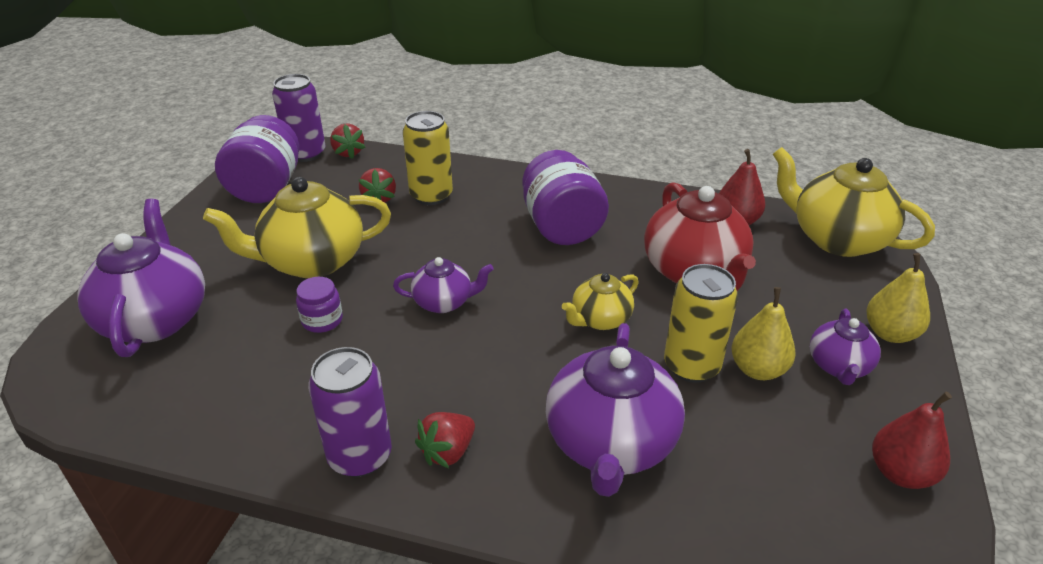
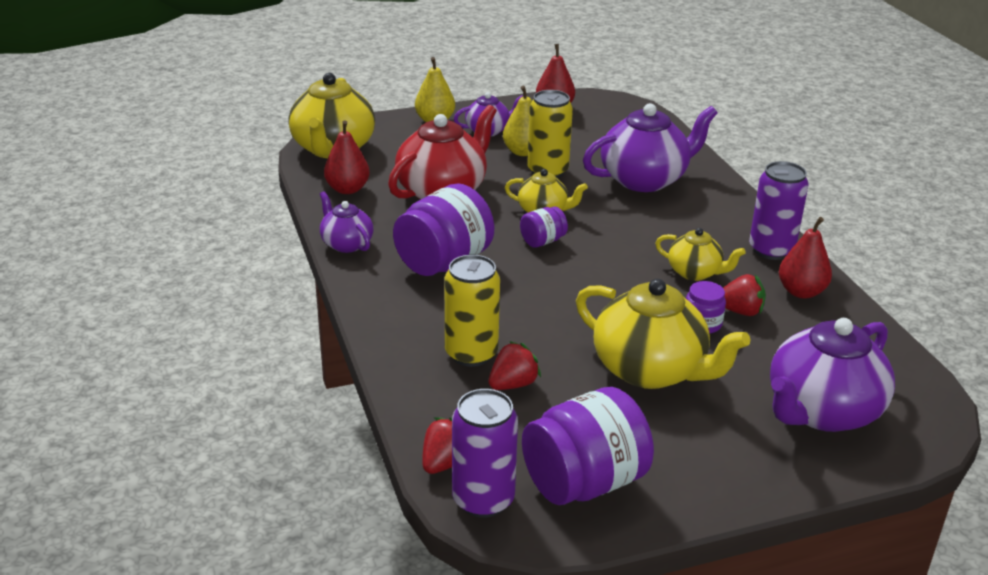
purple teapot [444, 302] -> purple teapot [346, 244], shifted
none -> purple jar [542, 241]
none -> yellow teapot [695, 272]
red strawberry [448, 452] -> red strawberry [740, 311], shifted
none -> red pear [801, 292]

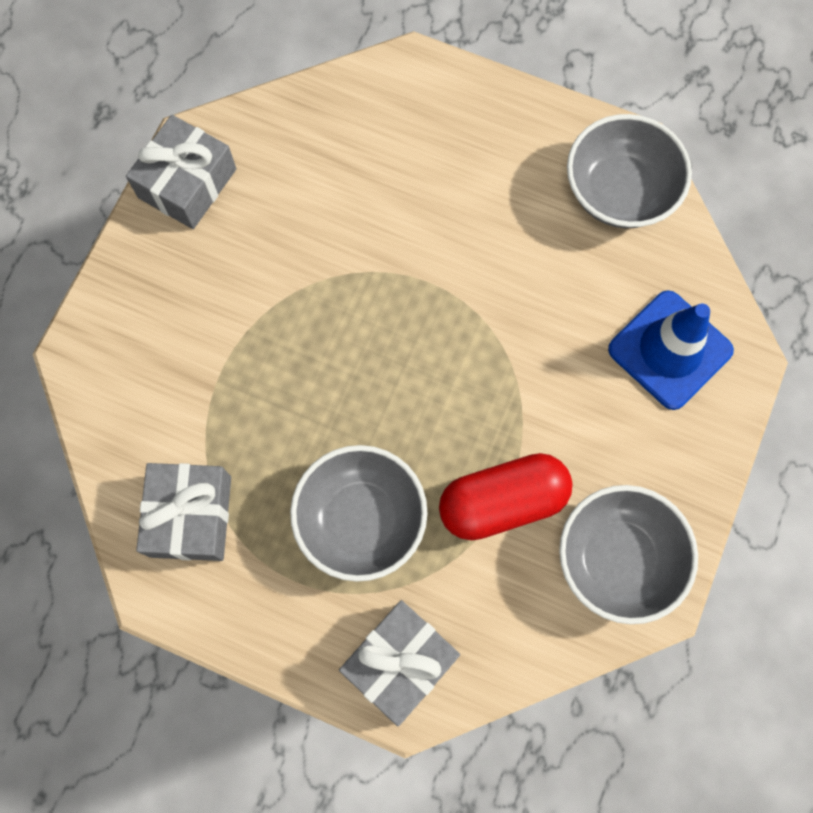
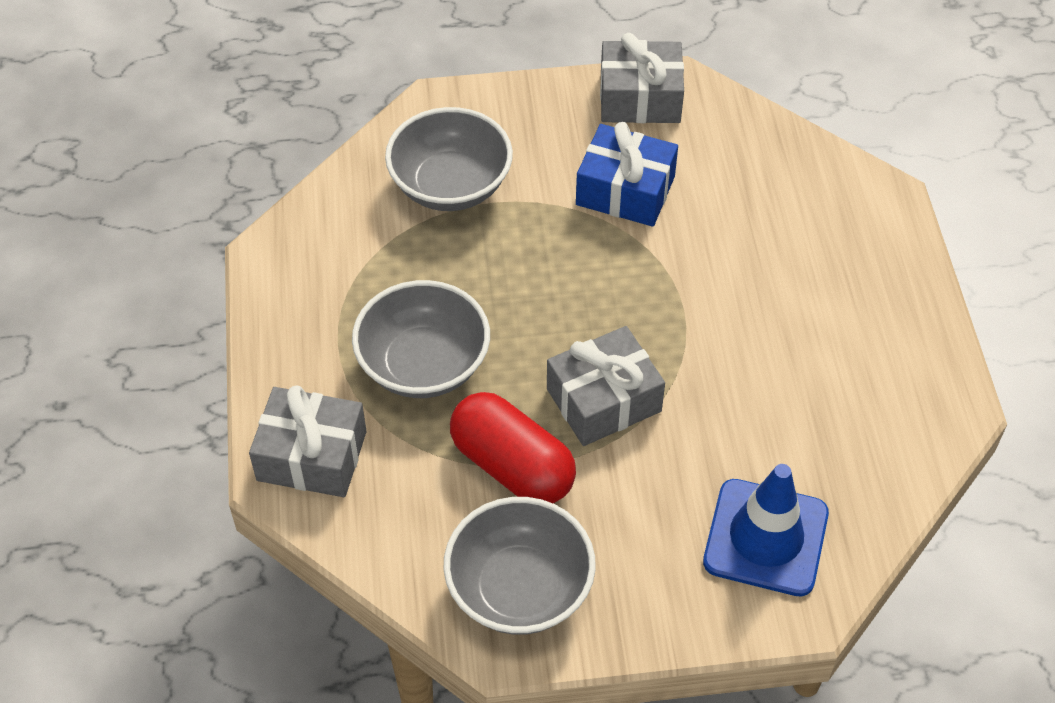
grey bowl [619, 191] -> grey bowl [450, 185], shifted
grey gift [191, 516] -> grey gift [604, 400], shifted
none -> blue gift [625, 190]

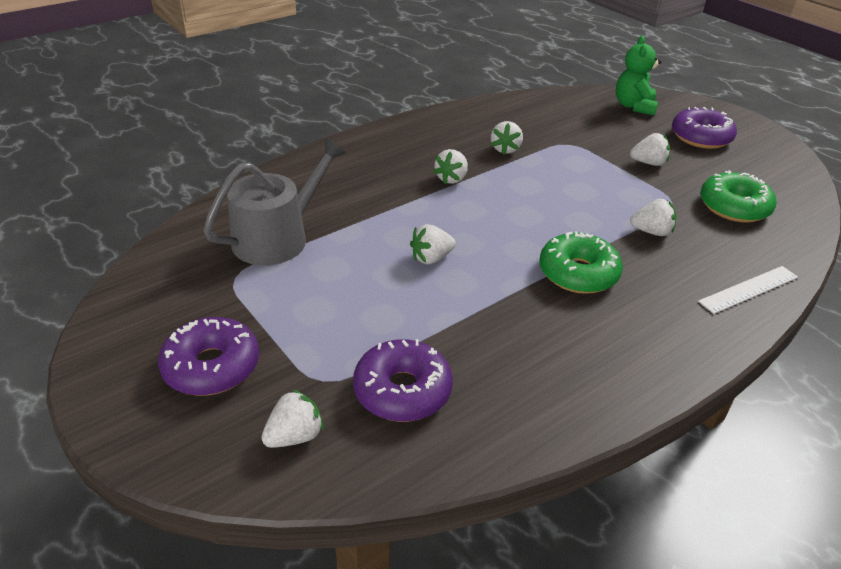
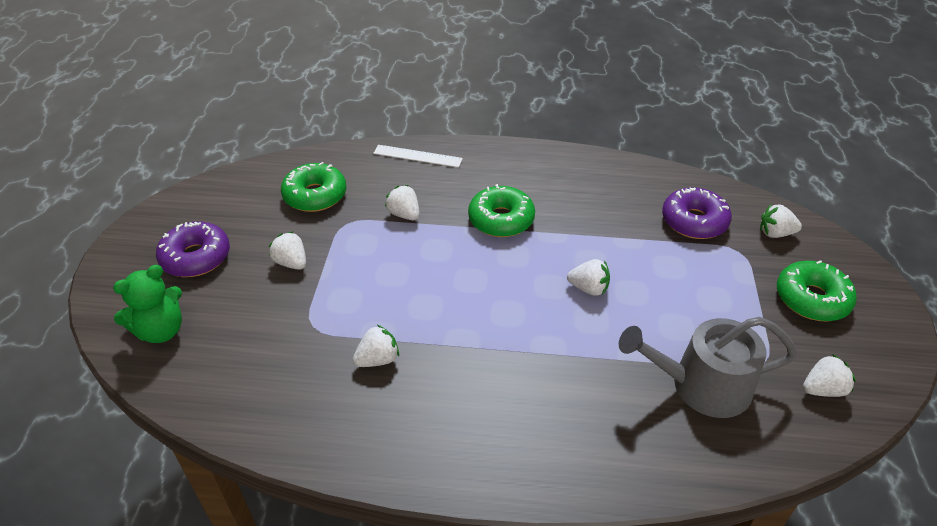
purple donut [211, 366] -> green donut [811, 299]
white strawberry [451, 179] -> white strawberry [823, 389], shifted

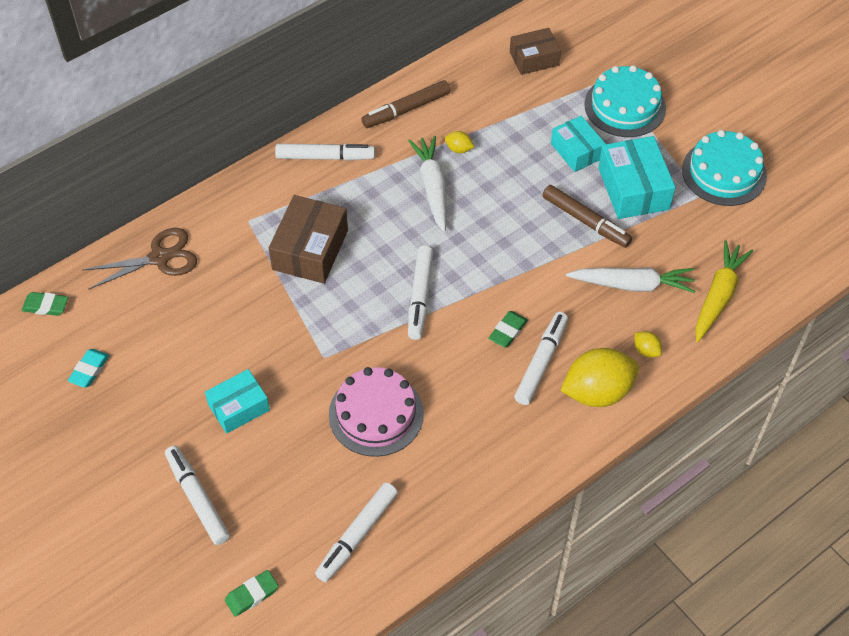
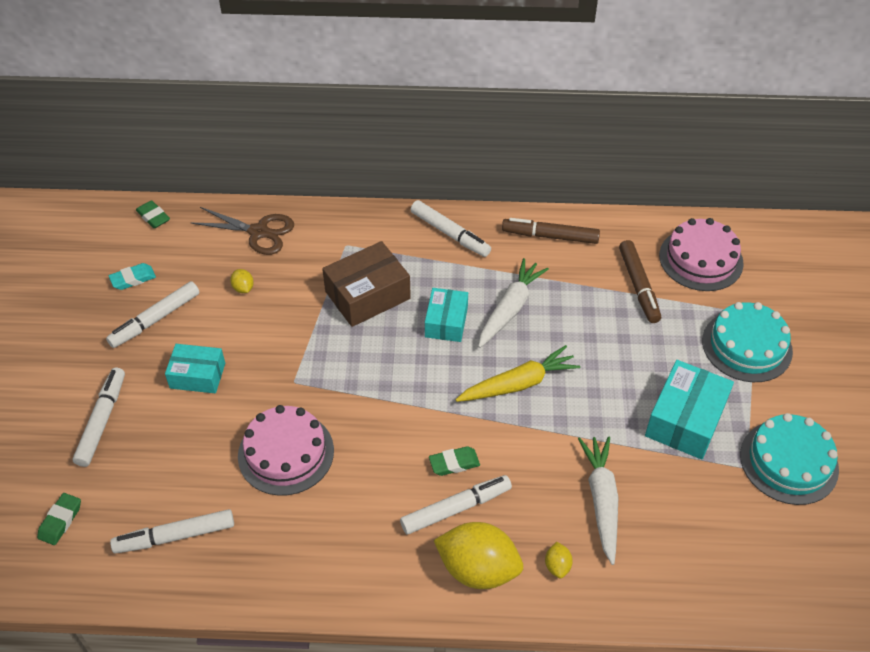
green eraser [252, 595] -> green eraser [60, 521], 75 degrees counterclockwise
white marker [420, 297] -> white marker [155, 319], shifted
yellow lemon [459, 149] -> yellow lemon [243, 288], shifted
turquoise box [576, 151] -> turquoise box [446, 322], shifted
yellow carrot [718, 296] -> yellow carrot [518, 384], shifted
white carrot [632, 285] -> white carrot [601, 500], 135 degrees counterclockwise
brown marker [585, 221] -> brown marker [638, 286], shifted
brown box [534, 59] -> pink cake [701, 259]

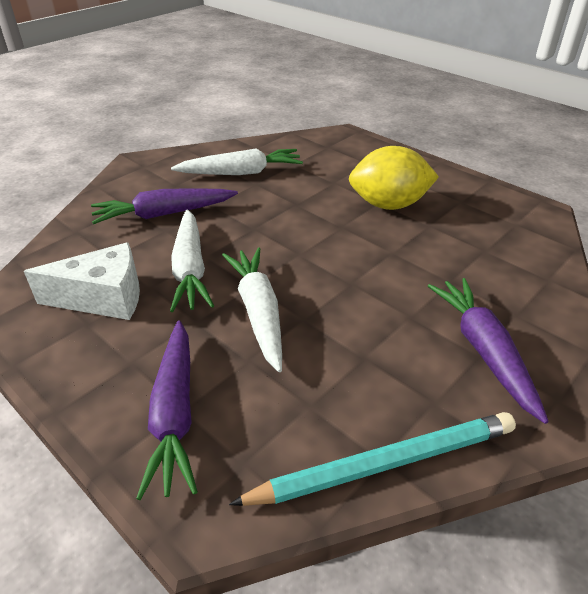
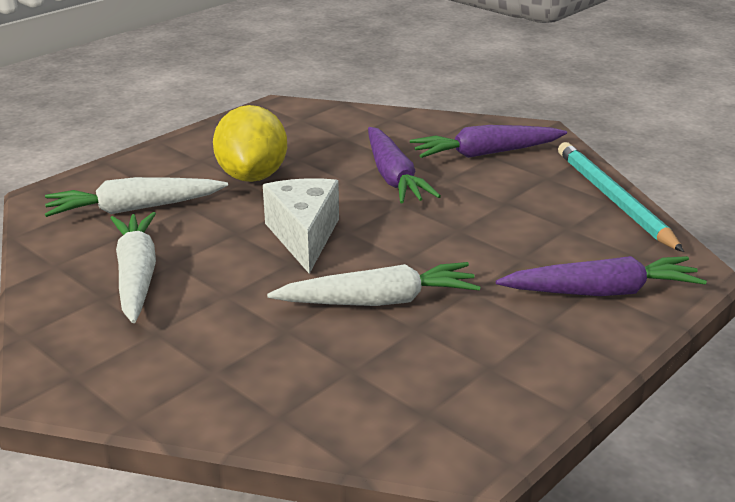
white carrot [258, 312] -> white carrot [134, 209], shifted
white cheese [104, 298] -> white cheese [304, 236], shifted
purple carrot [164, 214] -> purple carrot [393, 177], shifted

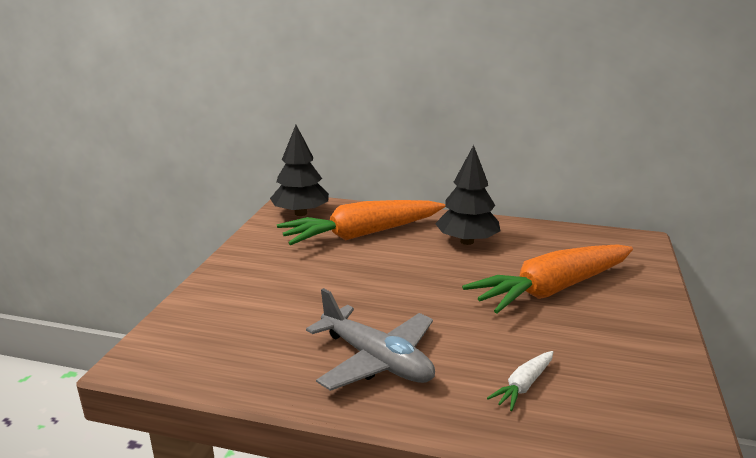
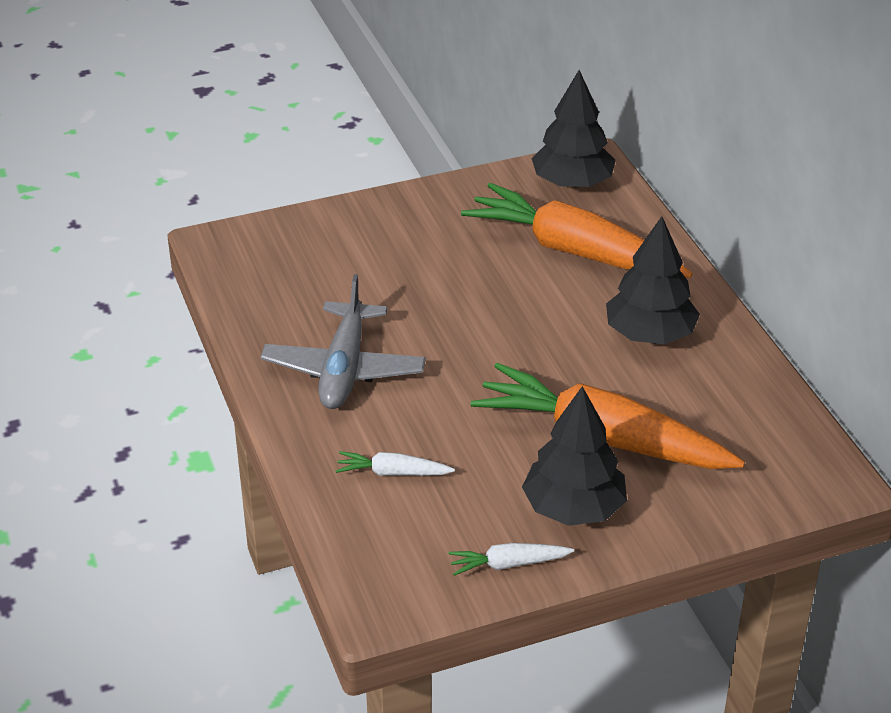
none -> white carrot [508, 564]
none -> black tree [574, 508]

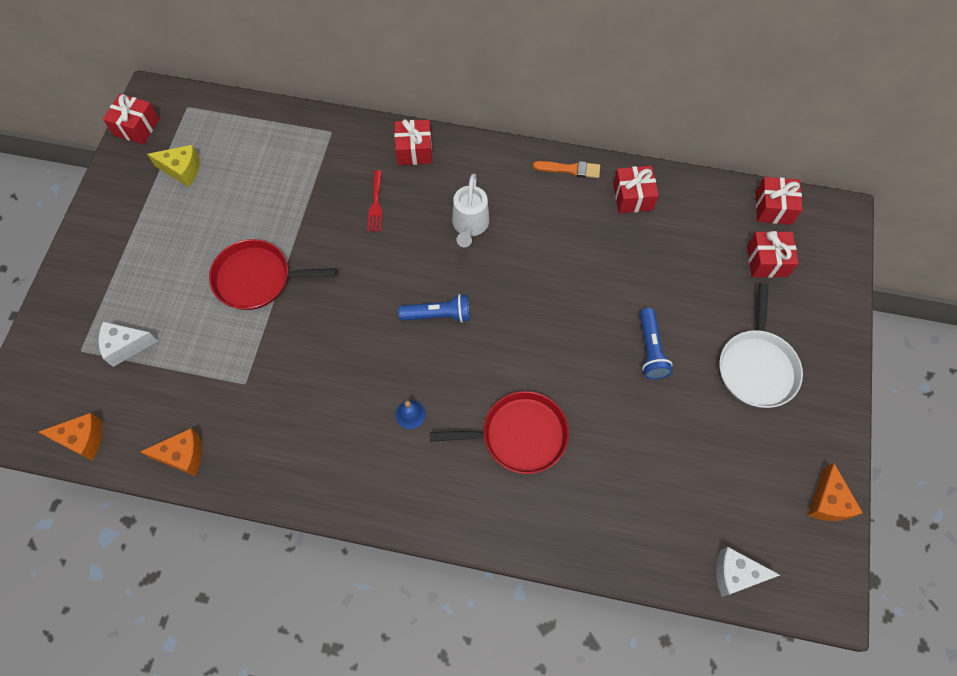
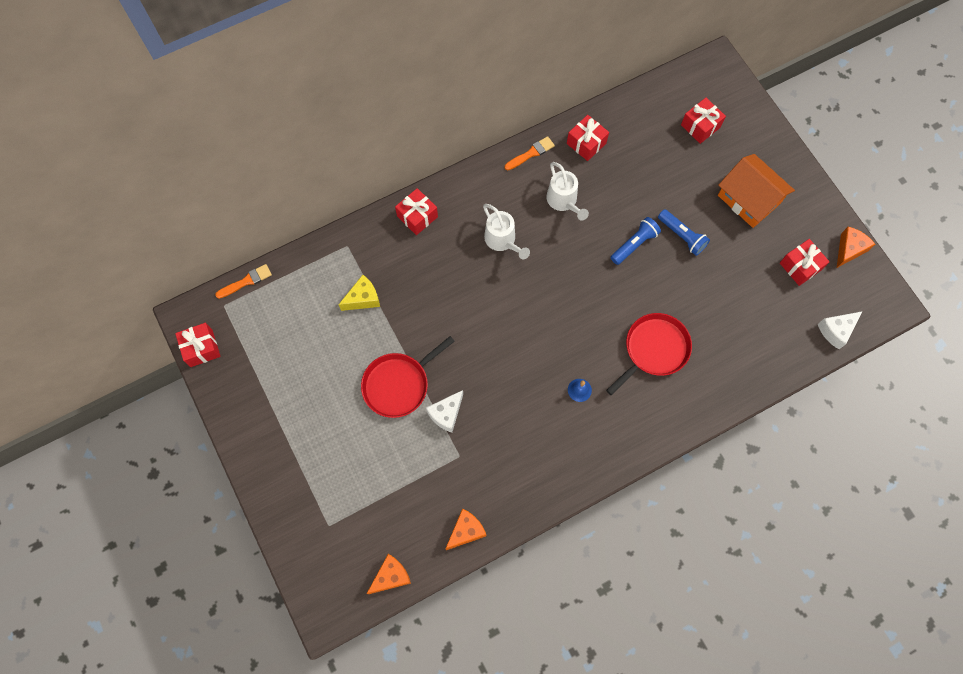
none -> orange brush [246, 281]
yellow cheese [182, 170] -> yellow cheese [363, 298], shifted
white cheese [126, 346] -> white cheese [446, 414], shifted
none -> white watering can [564, 201]
blue flashlight [438, 315] -> blue flashlight [634, 244], shifted
white pan [757, 367] -> orange house [749, 199]
red gift [773, 208] -> red gift [800, 266], shifted
orange cheese [827, 501] -> orange cheese [849, 250], 105 degrees counterclockwise
red fork [376, 204] -> none

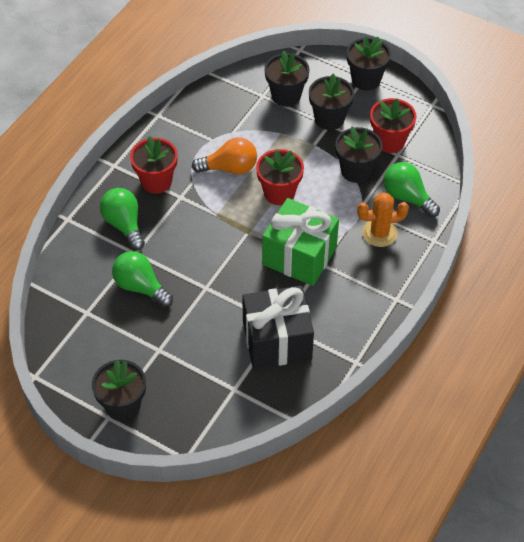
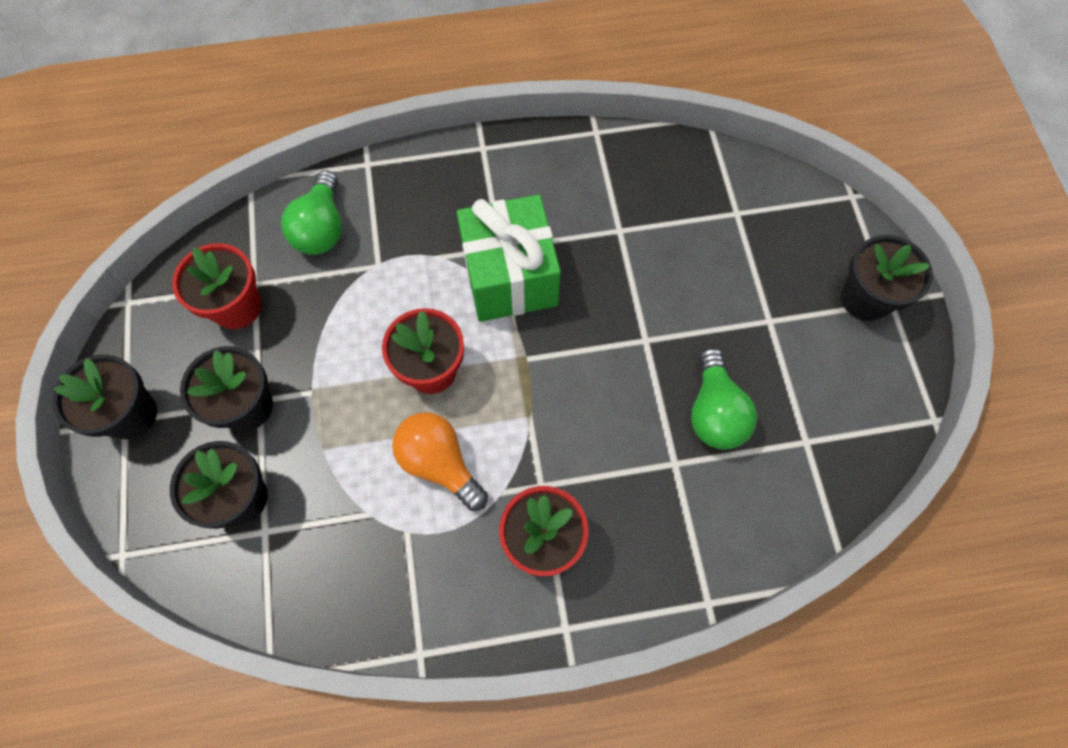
green light bulb [124, 225] -> none
black gift [277, 341] -> none
black flower pot [356, 171] -> none
orange cactus [379, 233] -> none

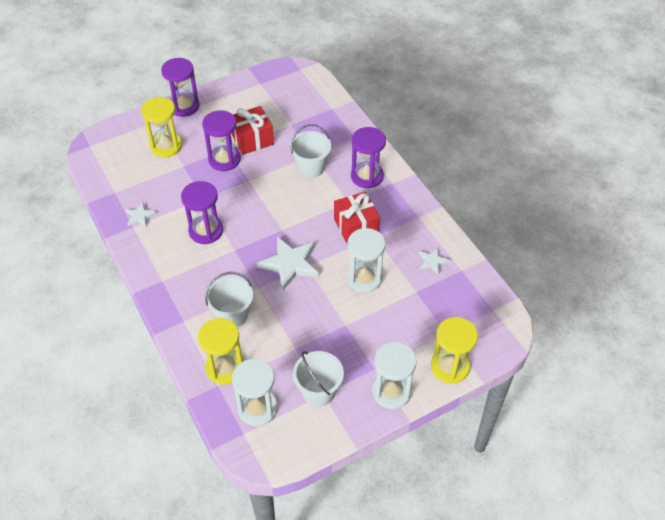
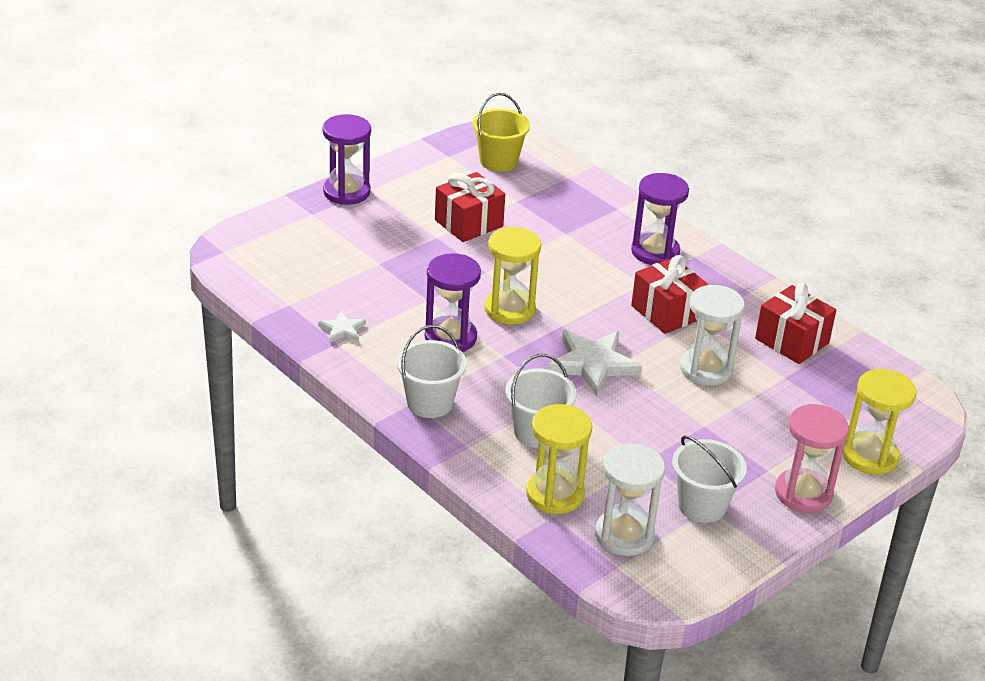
white bucket [311, 167] -> white bucket [430, 403], shifted
none -> yellow bucket [498, 161]
yellow hourglass [166, 146] -> yellow hourglass [510, 309], shifted
white star [432, 262] -> red gift [792, 341]
white hourglass [391, 391] -> pink hourglass [803, 493]
purple hourglass [224, 159] -> none

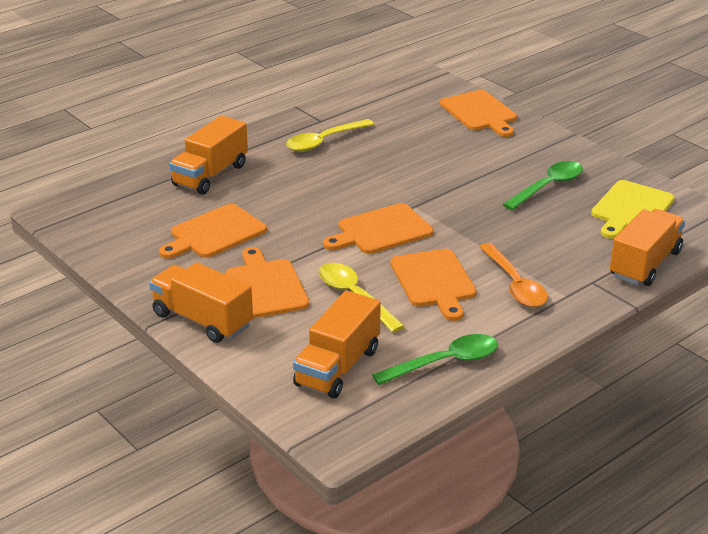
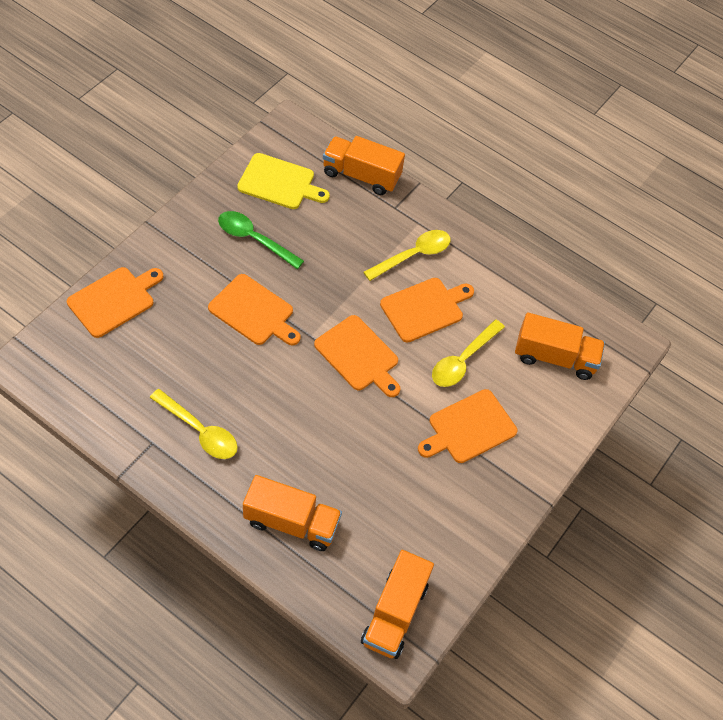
orange cutting board [215, 233] -> orange cutting board [253, 312], shifted
orange truck [202, 320] -> orange truck [394, 613], shifted
orange spoon [514, 284] -> yellow spoon [413, 255]
green spoon [445, 363] -> none

